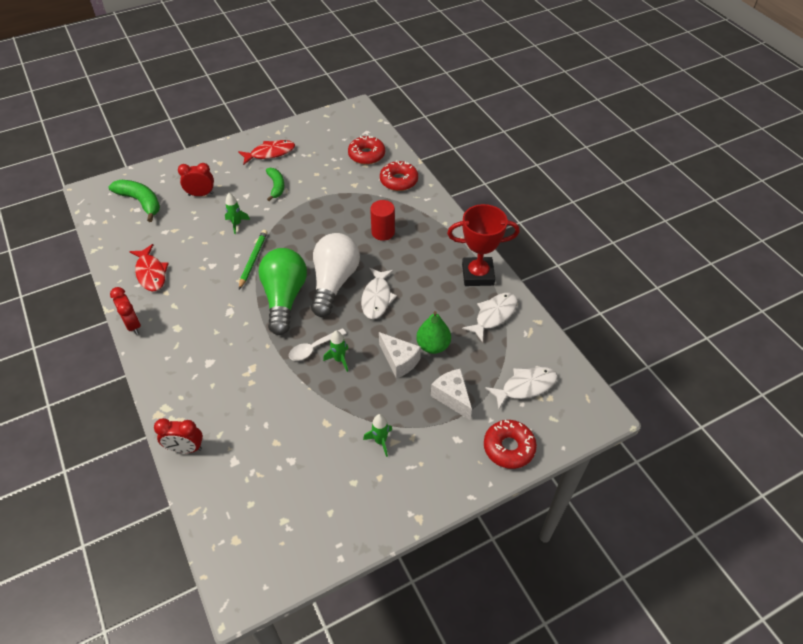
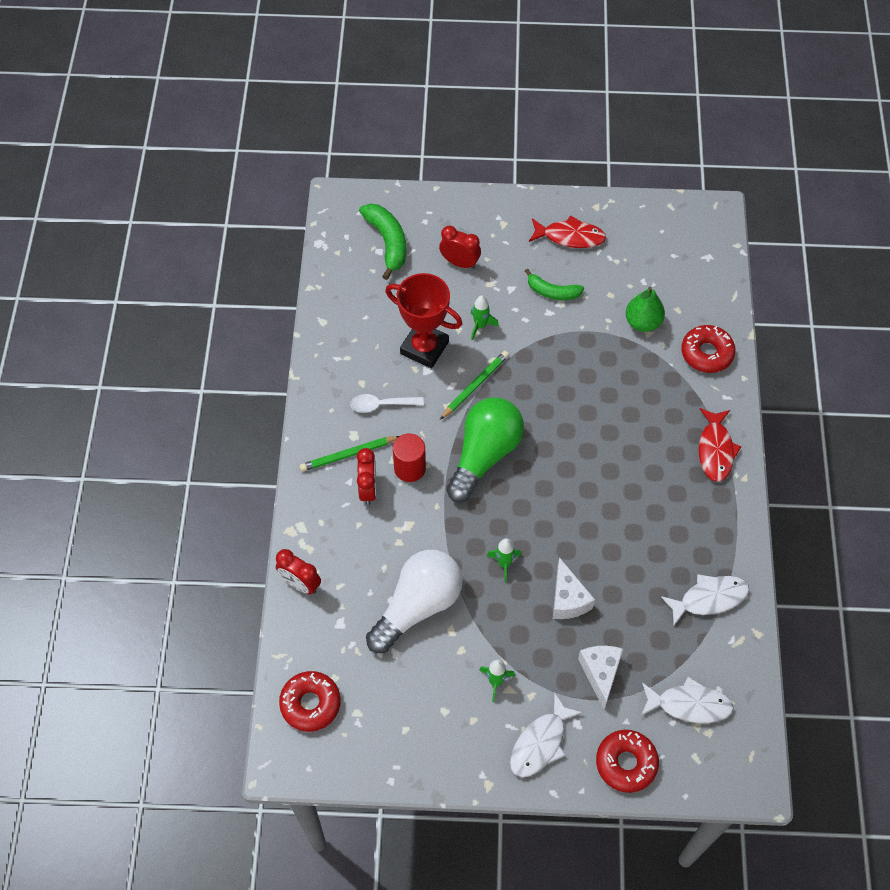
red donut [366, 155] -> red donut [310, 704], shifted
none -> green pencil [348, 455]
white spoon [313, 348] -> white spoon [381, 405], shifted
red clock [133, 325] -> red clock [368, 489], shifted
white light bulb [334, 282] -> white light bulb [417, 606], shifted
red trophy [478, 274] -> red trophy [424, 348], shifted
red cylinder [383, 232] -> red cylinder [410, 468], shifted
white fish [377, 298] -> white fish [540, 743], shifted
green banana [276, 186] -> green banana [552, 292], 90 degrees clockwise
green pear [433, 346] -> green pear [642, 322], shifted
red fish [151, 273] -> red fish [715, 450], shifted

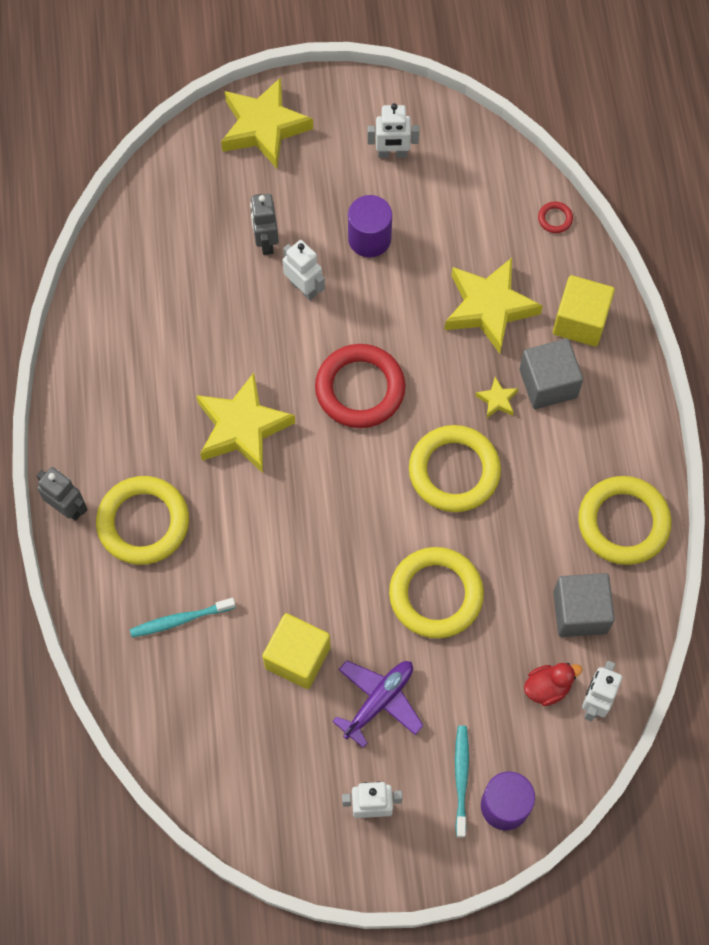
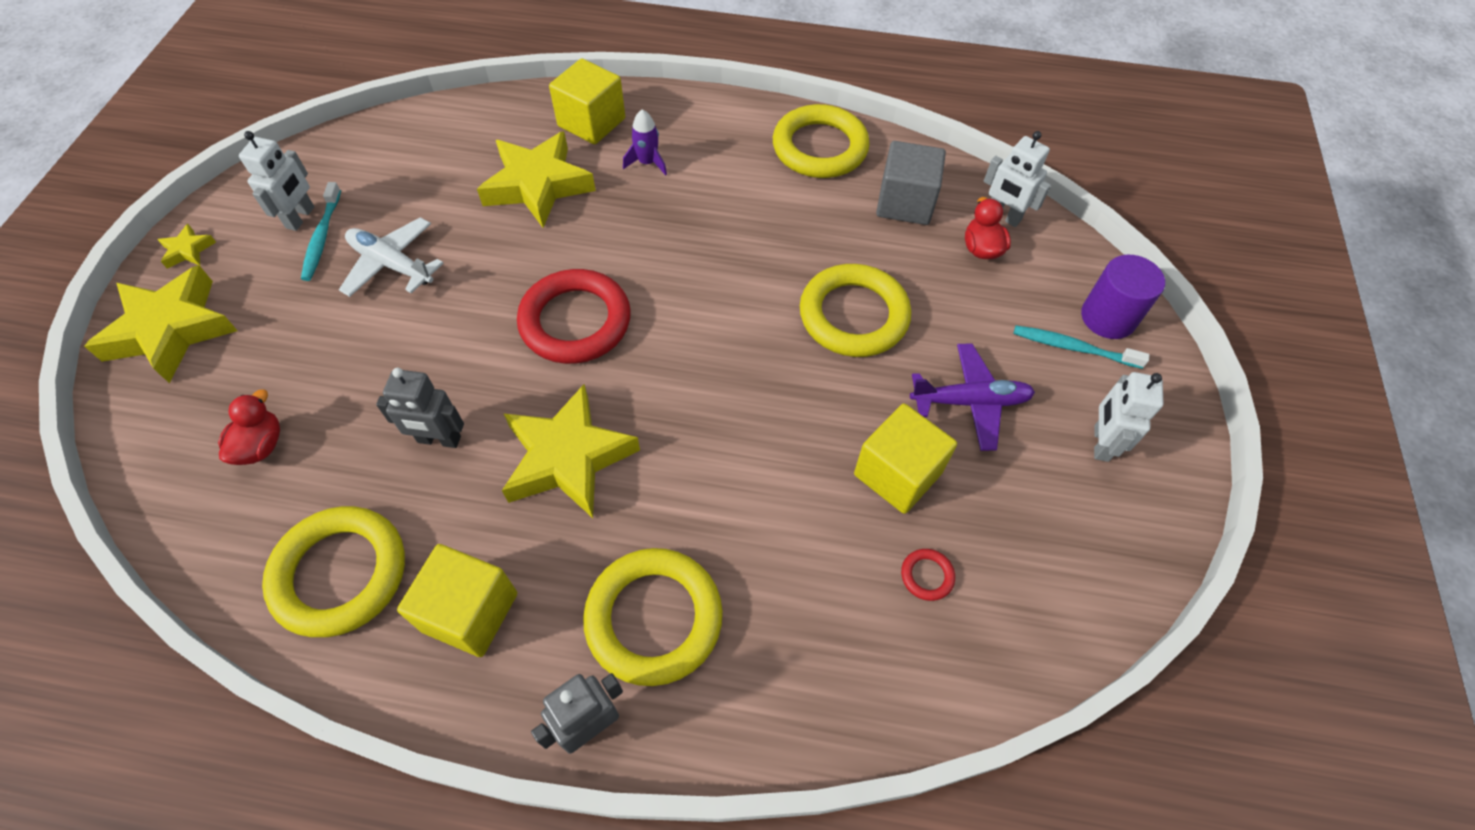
yellow star [497, 400] -> yellow star [188, 250], shifted
none -> red duck [261, 446]
yellow ring [454, 471] -> yellow ring [340, 574], shifted
turquoise toothbrush [180, 620] -> turquoise toothbrush [322, 237], shifted
purple cylinder [369, 238] -> white plane [392, 264]
grey robot [266, 242] -> grey robot [439, 440], shifted
none -> yellow cube [470, 612]
grey cube [548, 383] -> purple rocket [647, 163]
red ring [555, 219] -> red ring [927, 576], shifted
purple plane [379, 701] -> purple plane [970, 402], 120 degrees clockwise
white robot [304, 288] -> none

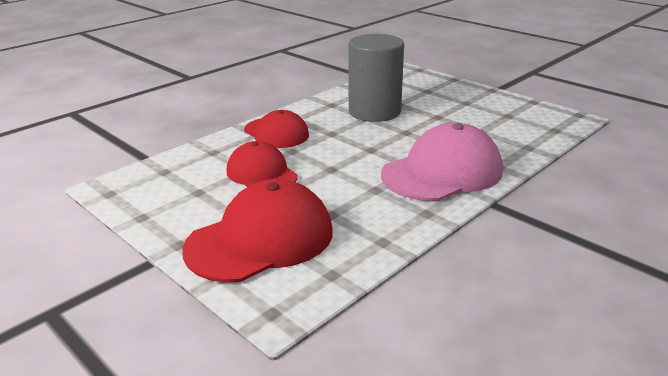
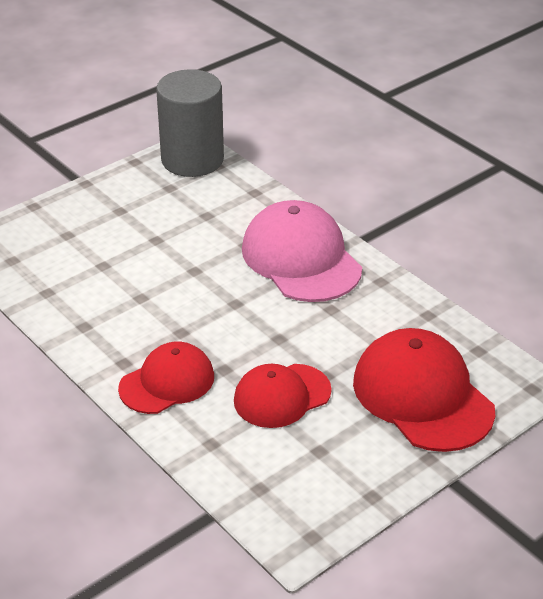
grey cylinder [374, 112] -> grey cylinder [192, 160], shifted

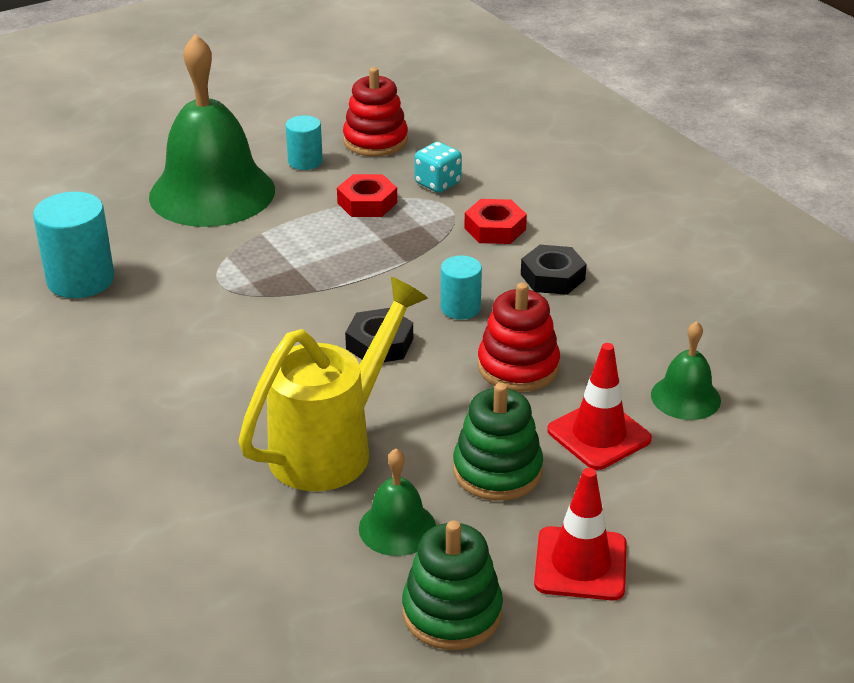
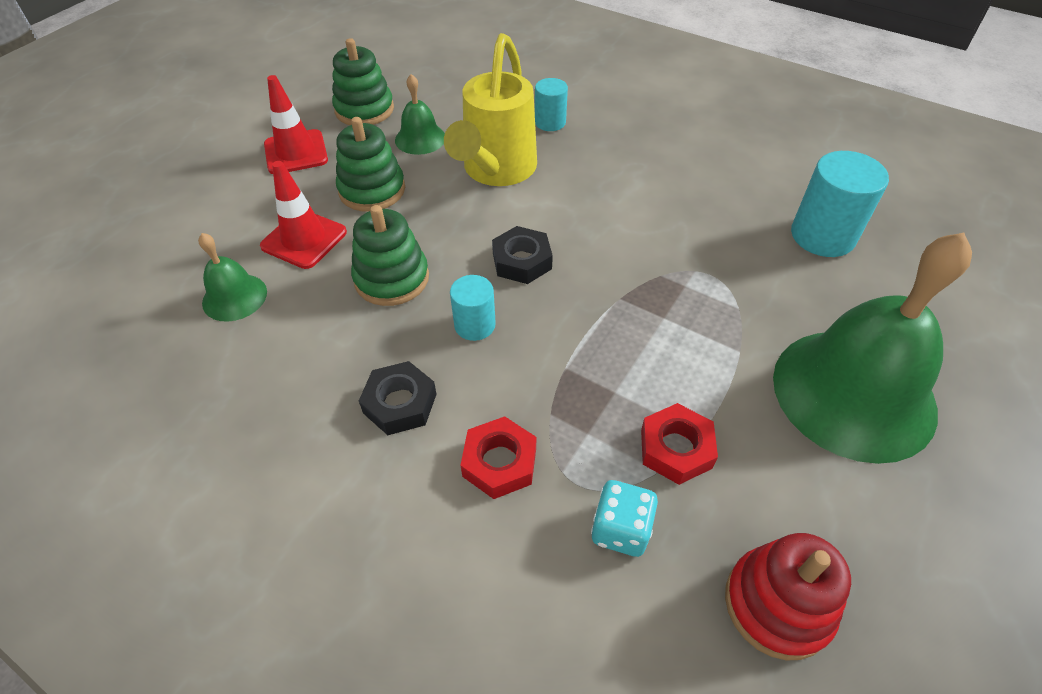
red stacking toy [518, 367] -> green stacking toy [392, 278]
turquoise cylinder [305, 162] -> turquoise cylinder [550, 122], shifted

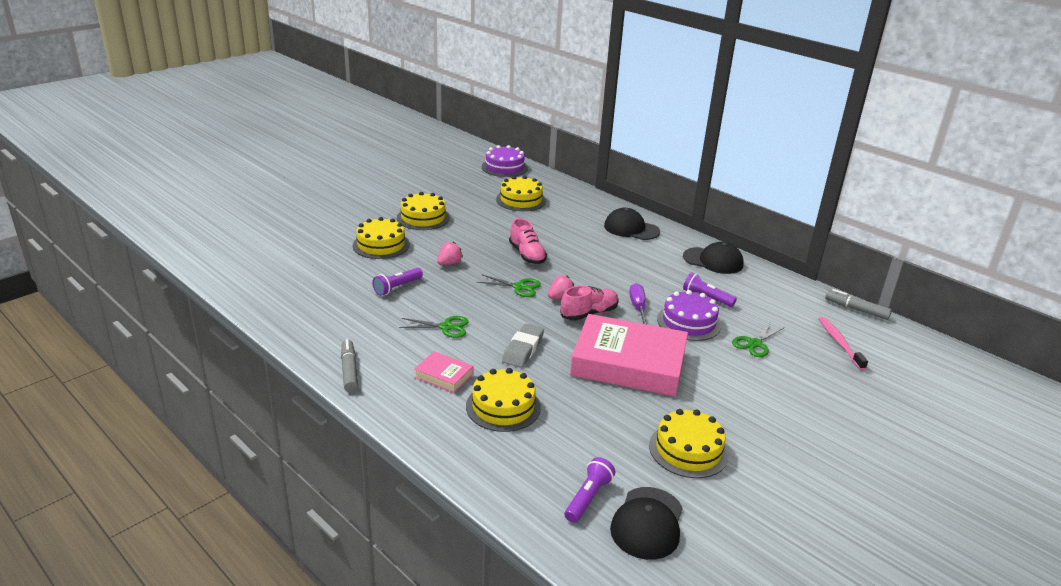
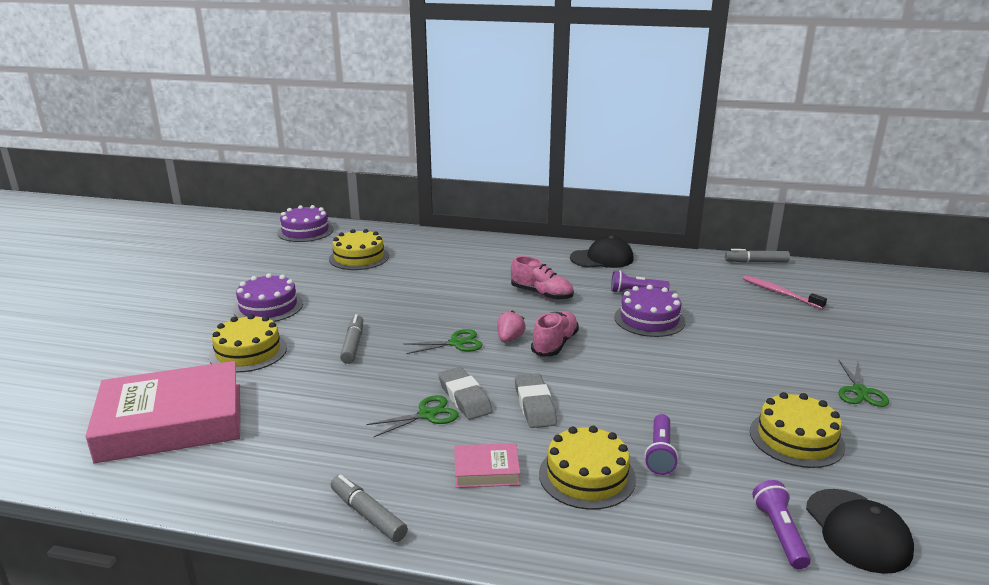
pink book [628, 363] -> pink book [172, 422], shifted
yellow cake [423, 218] -> purple cake [268, 306]
pink strawberry [449, 263] -> grey marker [353, 345]
none -> grey eraser [464, 398]
pink shoe [527, 255] -> pink shoe [541, 294], shifted
purple flashlight [397, 287] -> purple flashlight [660, 453], shifted
green scissors [755, 344] -> green scissors [860, 391], shifted
black cap [631, 229] -> none
purple screwdriver [638, 307] -> none

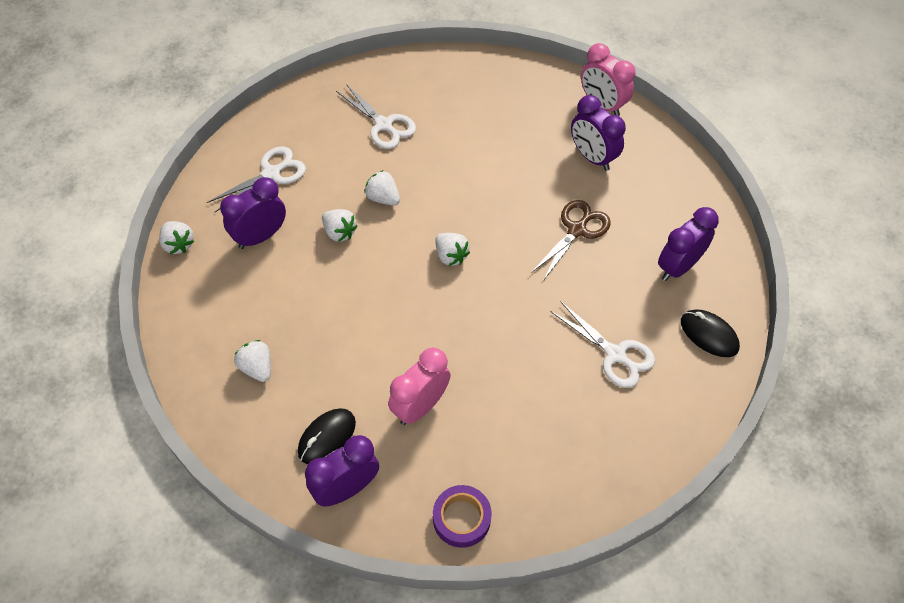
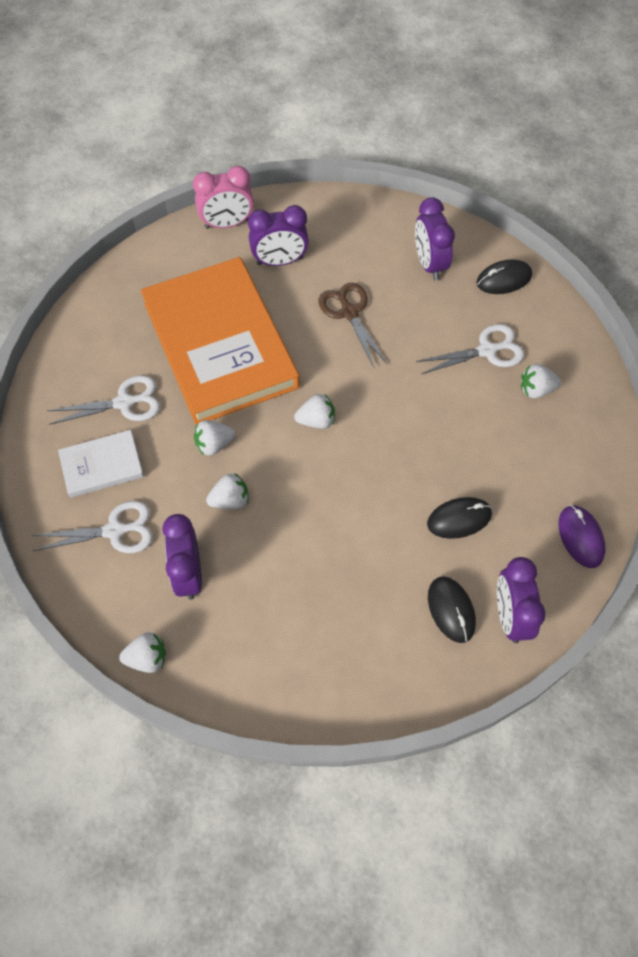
white scissors [271, 174] -> white scissors [114, 530], 90 degrees clockwise
none -> white book [102, 466]
none -> orange book [220, 345]
pink clock [420, 406] -> black mouse [459, 519]
white strawberry [257, 368] -> white strawberry [536, 390], shifted
purple tape [461, 518] -> purple mouse [580, 537]

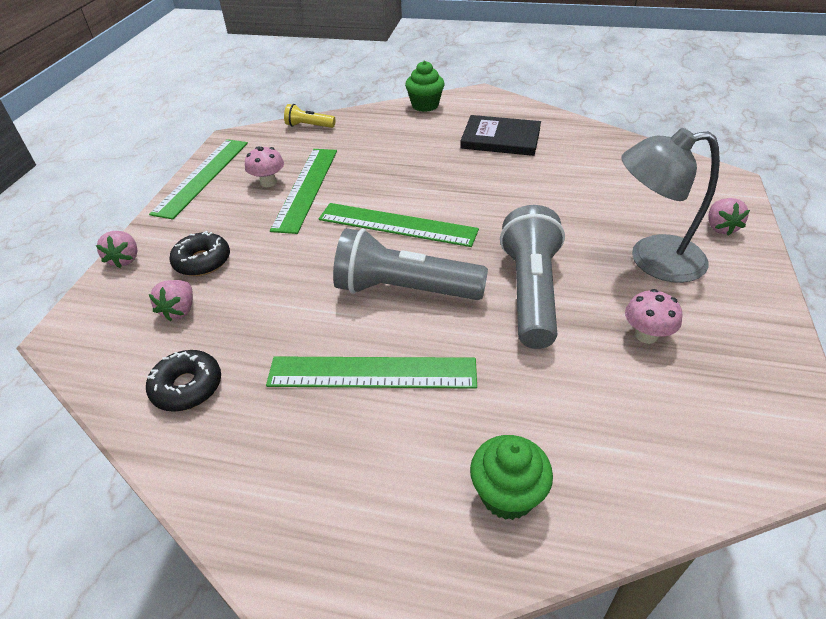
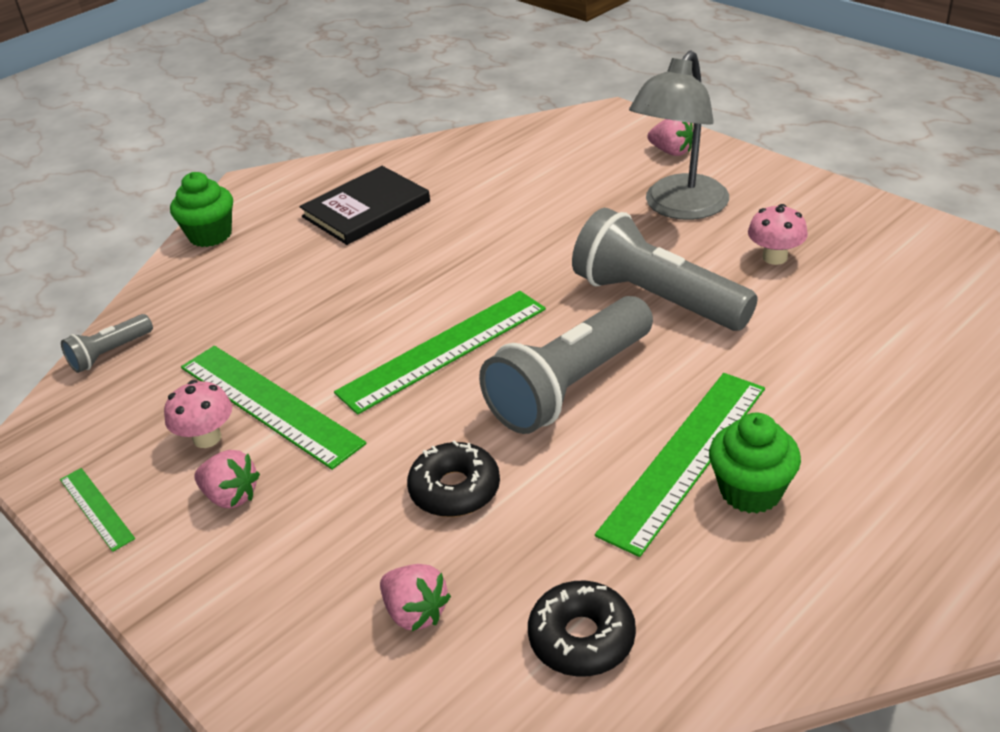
green ruler [202, 176] -> green ruler [96, 508], x0.50
yellow flashlight [309, 126] -> grey flashlight [110, 353]
pink strawberry [125, 259] -> pink strawberry [231, 496], shifted
black donut [202, 261] -> black donut [455, 489], shifted
green cupcake [507, 494] -> green cupcake [750, 491], shifted

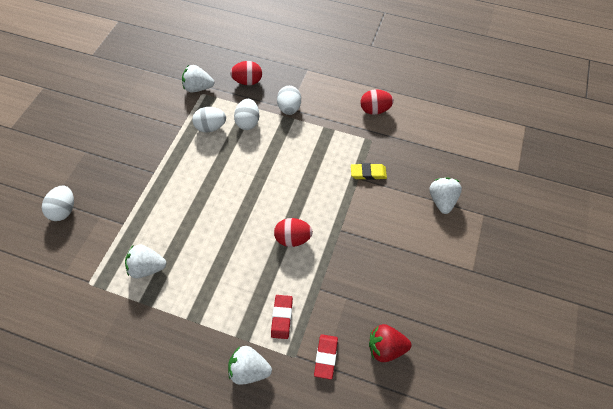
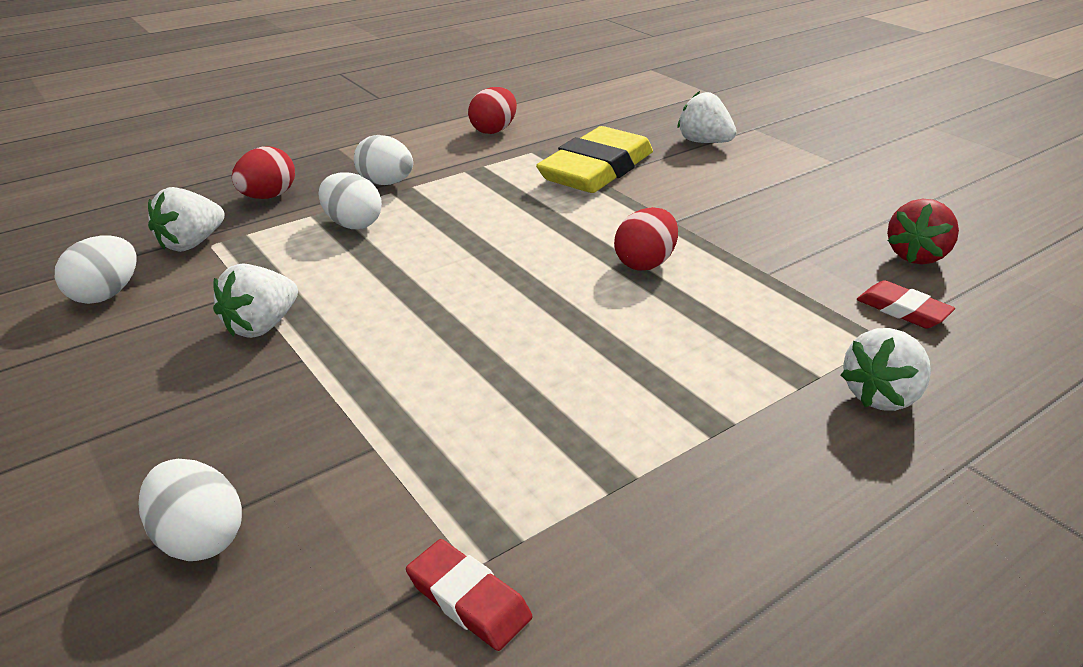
white egg [211, 127] -> white egg [106, 294], shifted
white strawberry [147, 267] -> white strawberry [262, 326], shifted
red eraser [282, 317] -> red eraser [468, 599], shifted
yellow eraser [368, 173] -> yellow eraser [596, 169], x2.14

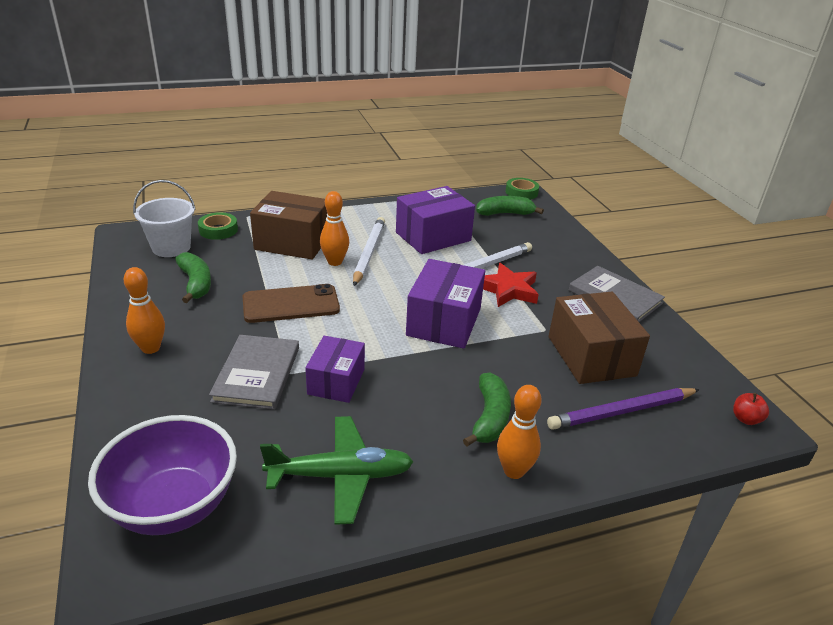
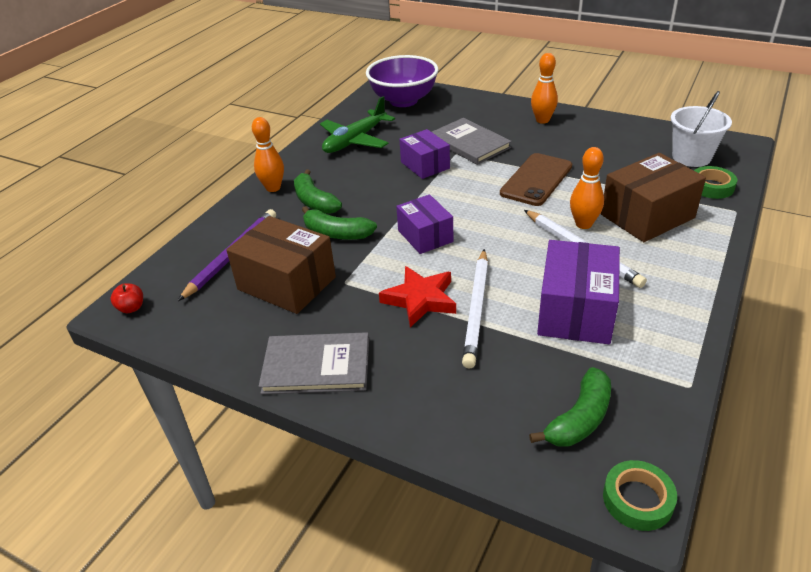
green banana [196, 283] -> green banana [336, 233], shifted
purple box [444, 322] -> purple box [425, 236], x0.64

